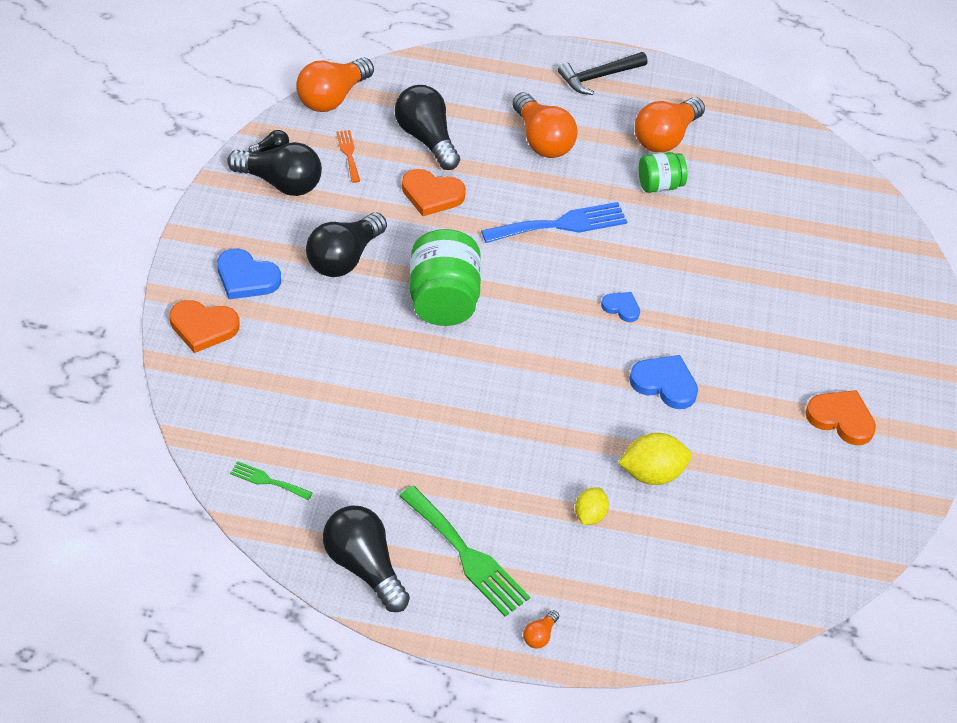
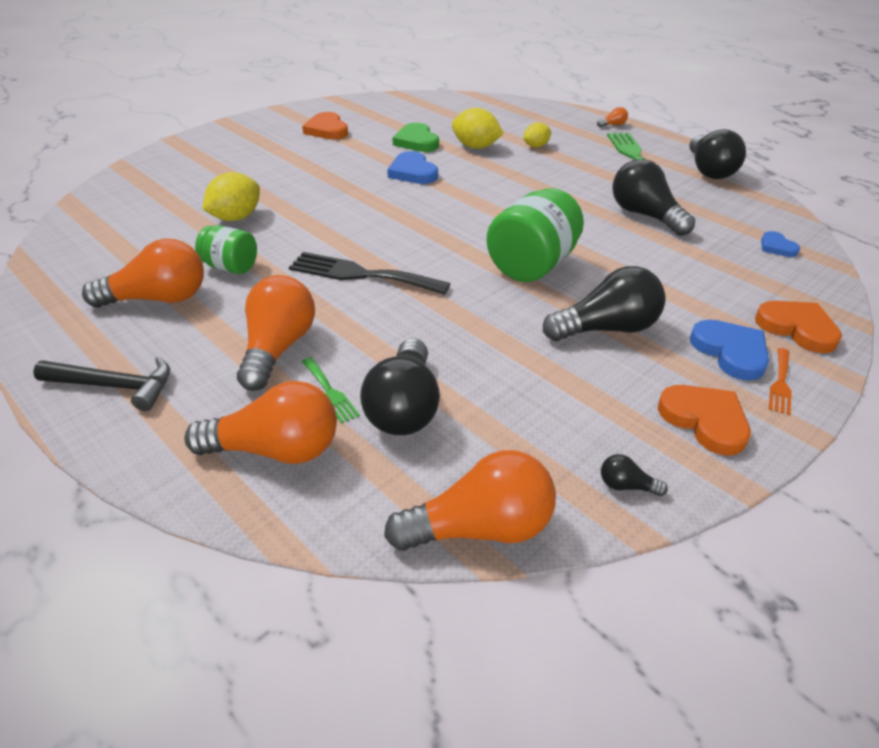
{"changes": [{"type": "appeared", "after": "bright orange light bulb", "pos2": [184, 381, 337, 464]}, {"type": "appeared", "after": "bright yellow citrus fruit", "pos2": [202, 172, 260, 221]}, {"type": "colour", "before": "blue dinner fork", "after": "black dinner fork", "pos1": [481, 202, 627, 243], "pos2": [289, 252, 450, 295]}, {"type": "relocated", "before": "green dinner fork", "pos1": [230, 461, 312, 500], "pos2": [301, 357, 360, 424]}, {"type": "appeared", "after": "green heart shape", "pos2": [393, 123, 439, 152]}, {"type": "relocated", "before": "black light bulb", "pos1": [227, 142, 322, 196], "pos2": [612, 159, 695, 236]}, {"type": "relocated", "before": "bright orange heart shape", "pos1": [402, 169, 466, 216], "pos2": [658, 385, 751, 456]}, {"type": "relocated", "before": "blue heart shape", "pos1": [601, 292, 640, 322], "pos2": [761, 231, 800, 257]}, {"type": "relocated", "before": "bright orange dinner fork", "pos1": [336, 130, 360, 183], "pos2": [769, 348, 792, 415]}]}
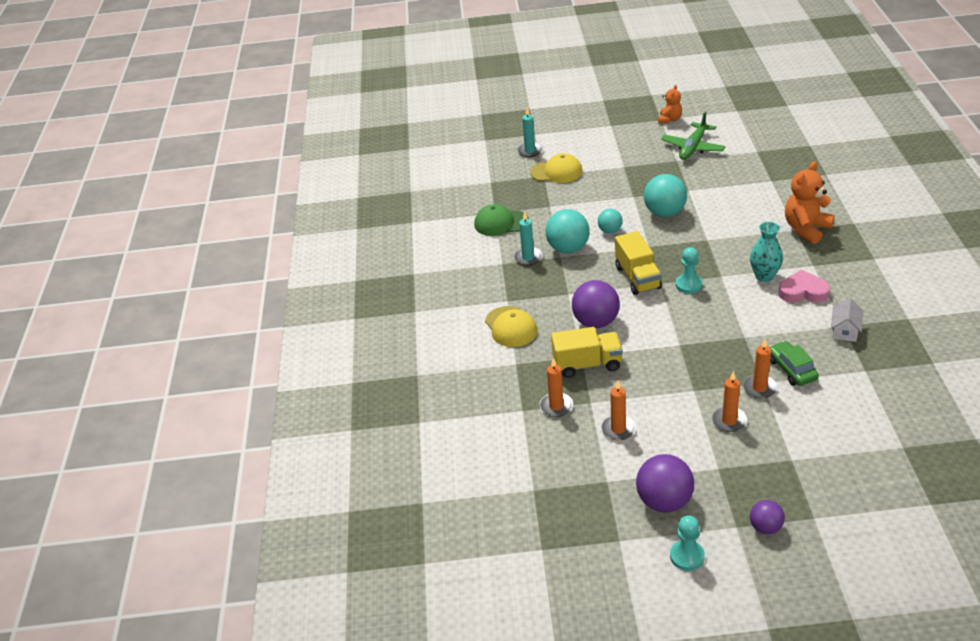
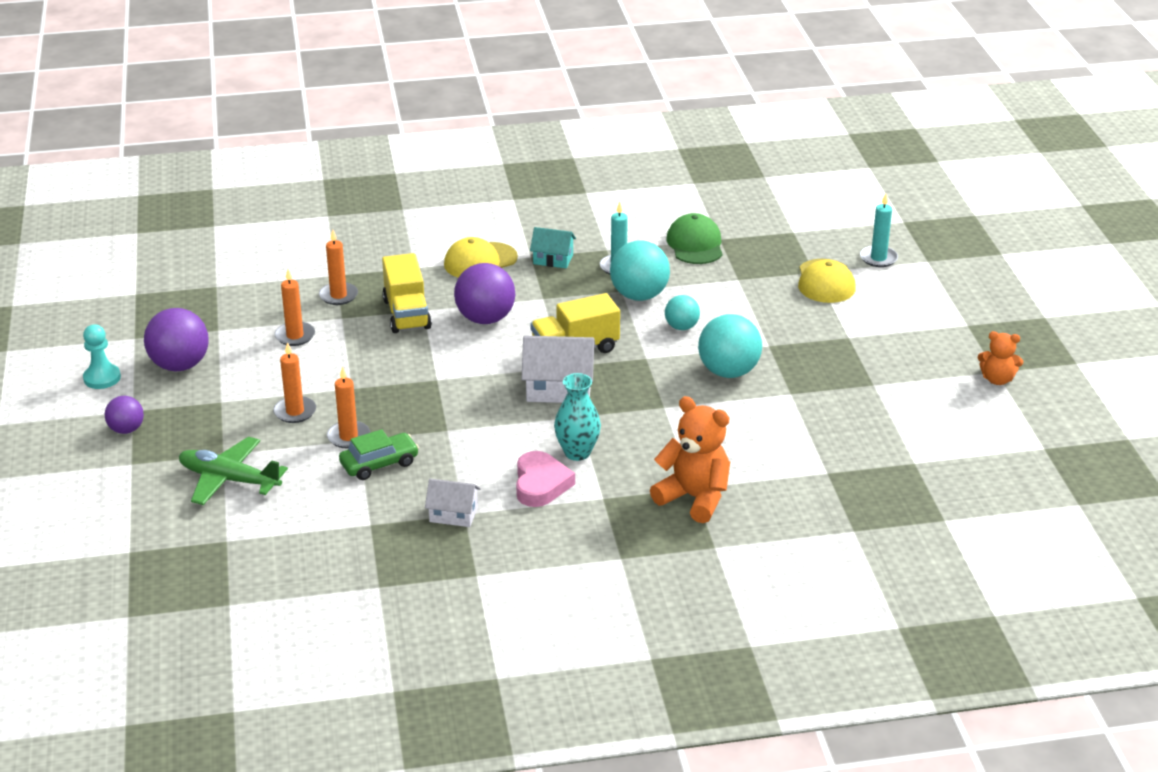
{"changes": [{"type": "relocated", "before": "green aeroplane", "pos1": [661, 112, 725, 160], "pos2": [179, 437, 288, 505]}, {"type": "exchanged", "before": "teal game pawn", "after": "white toy house", "pos1": [676, 247, 702, 293], "pos2": [522, 336, 595, 403]}, {"type": "appeared", "after": "teal toy house", "pos2": [530, 227, 576, 268]}]}
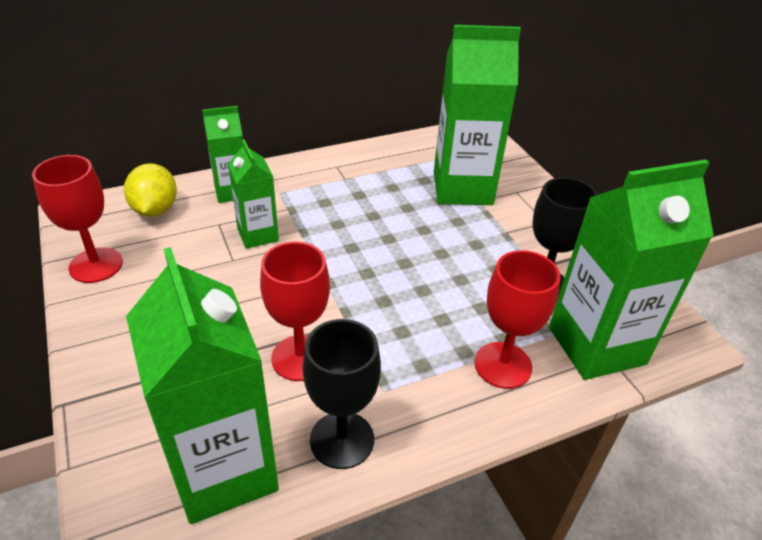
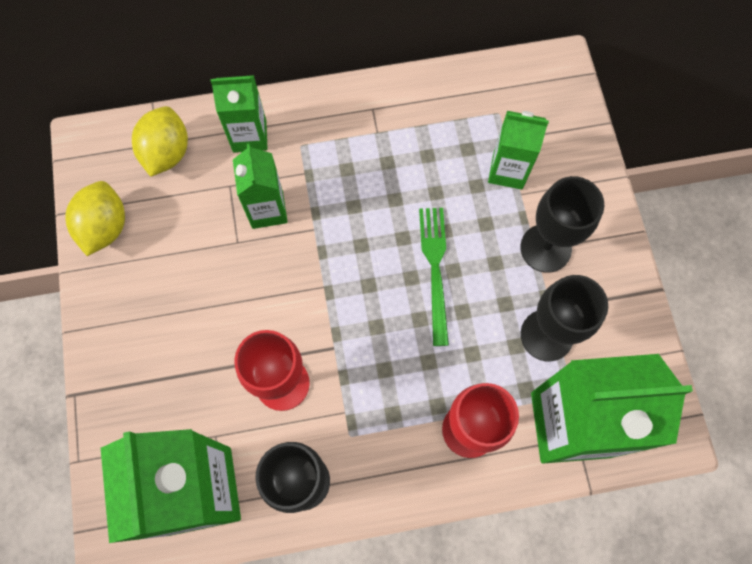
{"changes": [{"type": "exchanged", "before": "scarlet chalice", "after": "bright yellow citrus fruit", "pos1": [32, 155, 123, 283], "pos2": [65, 181, 125, 256]}, {"type": "appeared", "after": "green dinner fork", "pos2": [419, 208, 449, 346]}, {"type": "size", "before": "green milk carton", "pos1": [434, 25, 521, 205], "pos2": [488, 111, 549, 190], "scale": 0.55}, {"type": "appeared", "after": "black chalice", "pos2": [520, 176, 604, 273]}]}
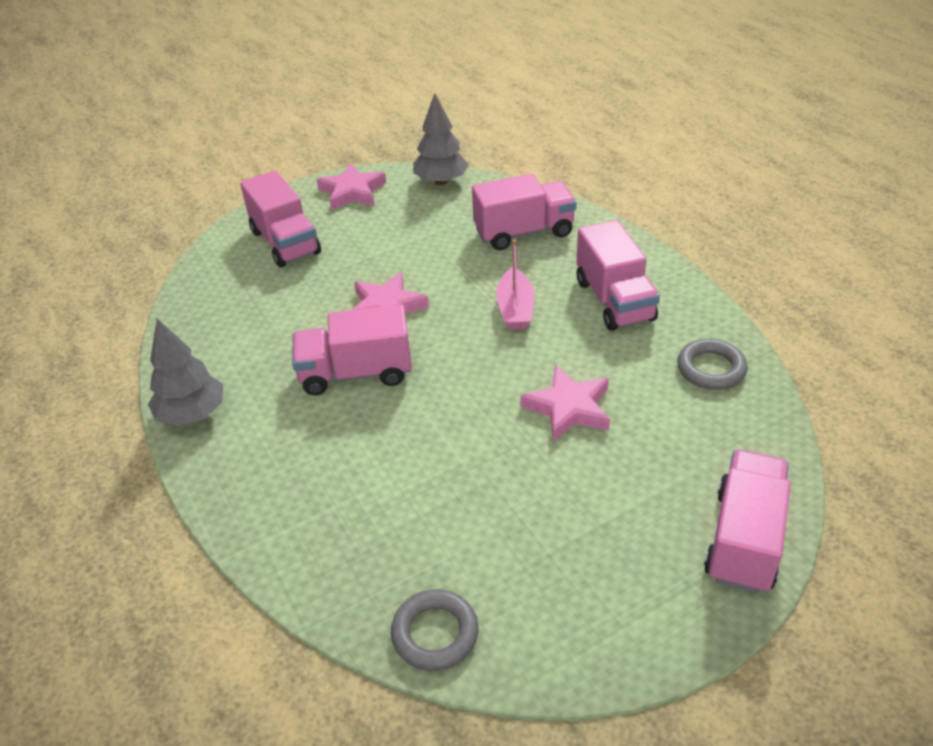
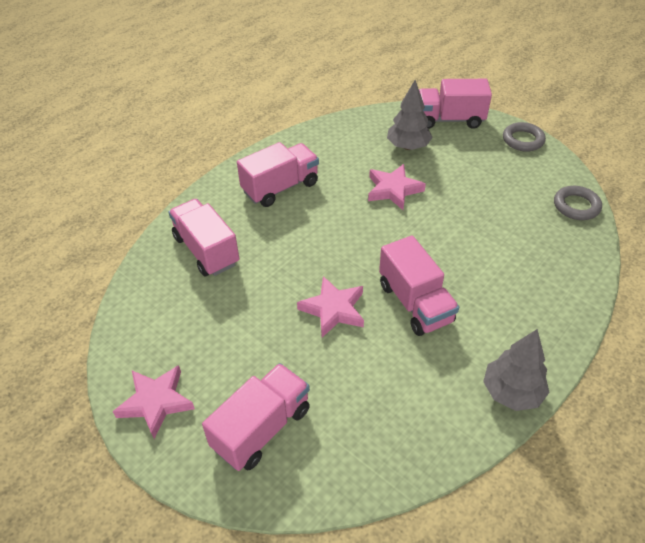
{"changes": [{"type": "relocated", "before": "ash-grey tree", "pos1": [413, 93, 469, 185], "pos2": [387, 80, 433, 150]}, {"type": "relocated", "before": "ash-grey torus", "pos1": [677, 339, 748, 390], "pos2": [503, 122, 546, 152]}, {"type": "missing", "before": "pink toy boat", "pos1": [496, 239, 535, 330]}]}
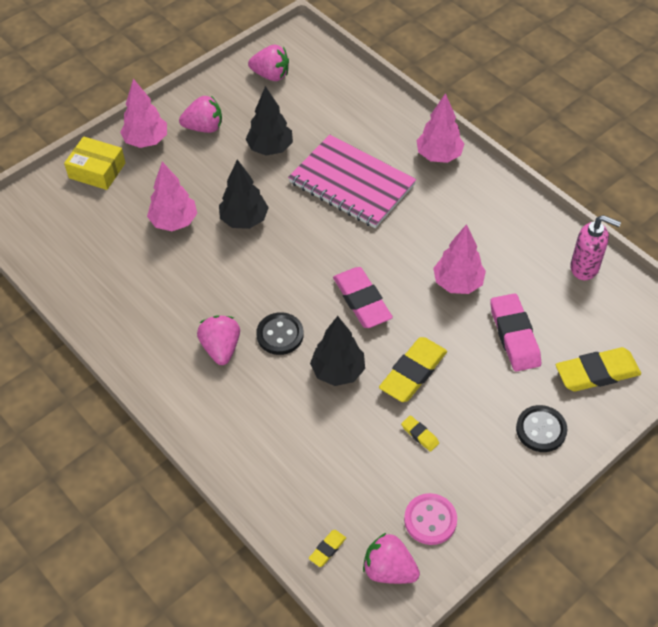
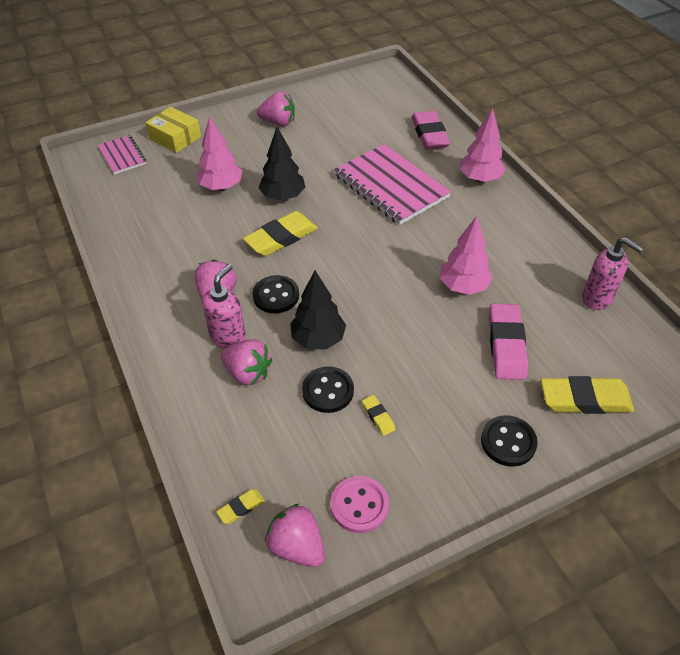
{"changes": [{"type": "appeared", "after": "pink exercise book", "pos2": [98, 135, 146, 174]}, {"type": "appeared", "after": "pink soap pump", "pos2": [202, 264, 246, 349]}, {"type": "relocated", "before": "pink strawberry", "pos1": [248, 45, 289, 81], "pos2": [221, 339, 272, 385]}, {"type": "relocated", "before": "bright yellow pencil eraser", "pos1": [379, 337, 447, 402], "pos2": [243, 211, 318, 256]}, {"type": "appeared", "after": "black sewing button", "pos2": [302, 366, 354, 413]}, {"type": "relocated", "before": "pink pencil eraser", "pos1": [333, 267, 393, 328], "pos2": [412, 111, 450, 150]}, {"type": "missing", "before": "pink tree", "pos1": [120, 79, 167, 148]}, {"type": "missing", "before": "black tree", "pos1": [245, 86, 293, 156]}]}
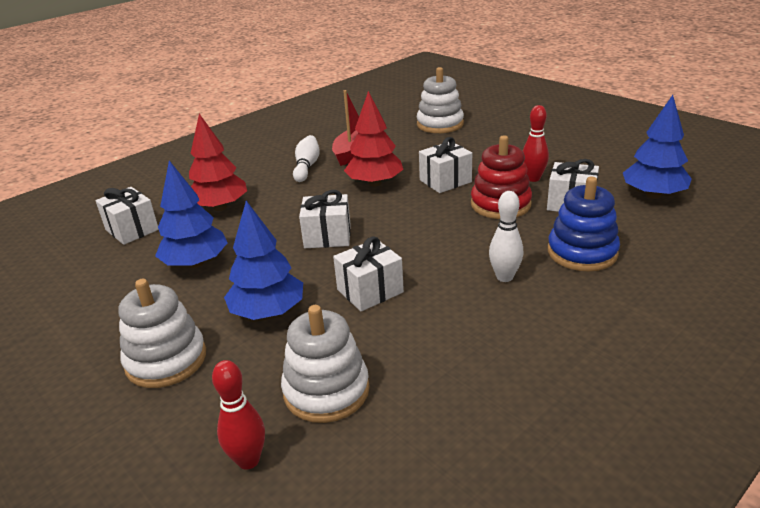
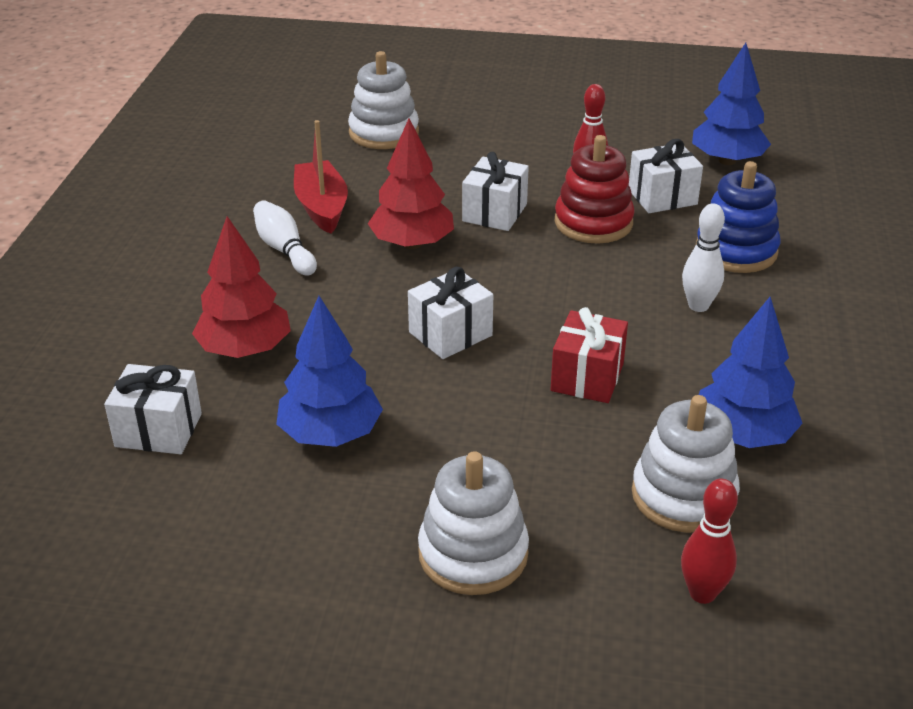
{"changes": [{"type": "colour", "before": "white present", "after": "scarlet present", "pos1": [333, 236, 404, 312], "pos2": [551, 307, 628, 403]}, {"type": "relocated", "before": "blue tree", "pos1": [224, 201, 303, 320], "pos2": [699, 297, 803, 448]}]}
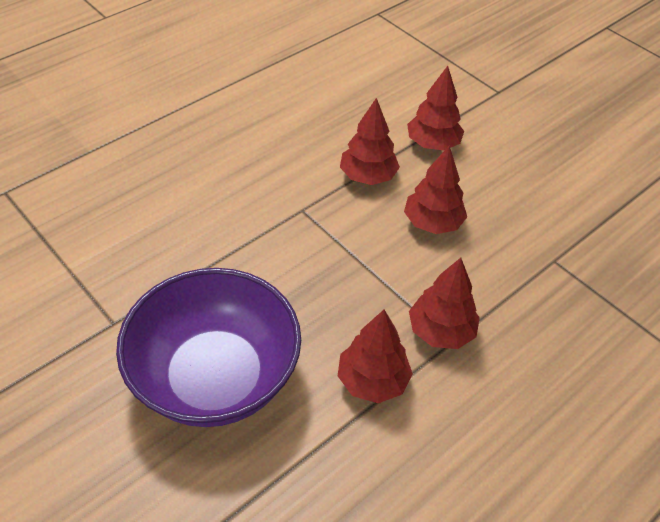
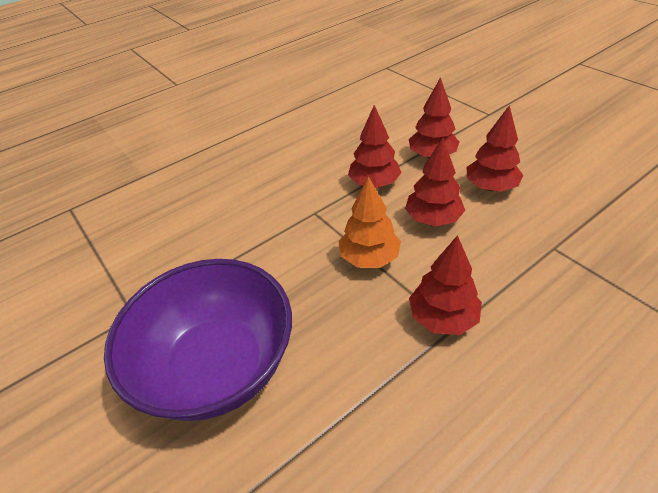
{"changes": [{"type": "appeared", "after": "bright orange tree", "pos2": [339, 176, 401, 268]}, {"type": "relocated", "before": "scarlet tree", "pos1": [338, 310, 413, 403], "pos2": [466, 105, 524, 192]}]}
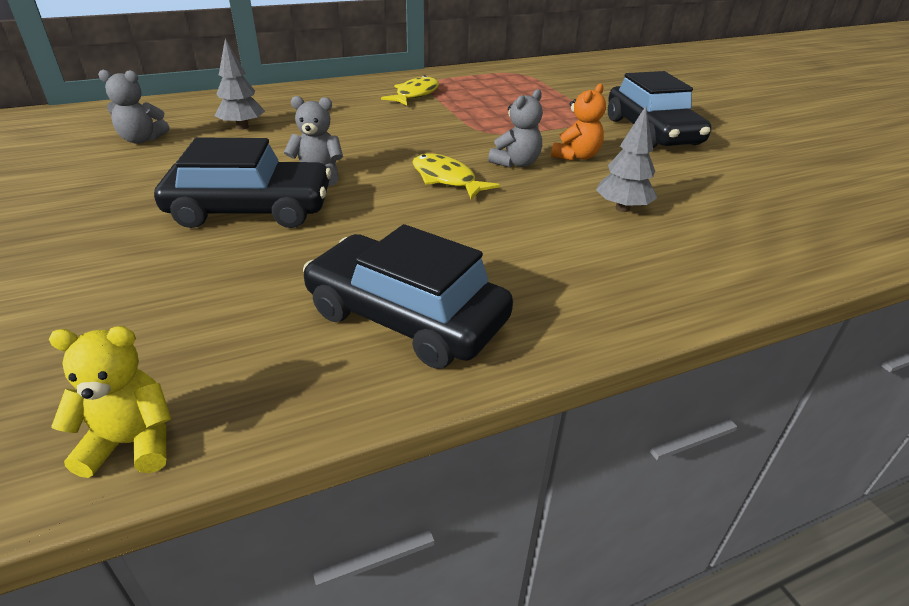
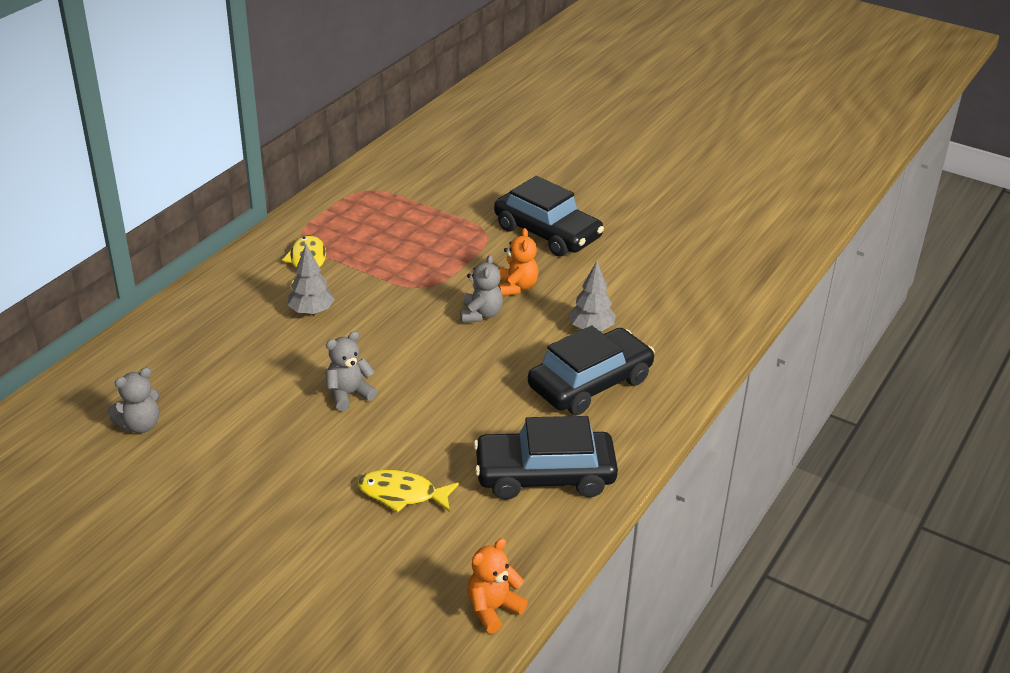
{"changes": [{"type": "relocated", "before": "ash-grey tree", "pos1": [215, 39, 265, 130], "pos2": [288, 244, 335, 316]}, {"type": "relocated", "before": "bright yellow fish figure", "pos1": [412, 153, 500, 199], "pos2": [358, 469, 459, 513]}, {"type": "colour", "before": "bright yellow teddy bear", "after": "bright orange teddy bear", "pos1": [49, 326, 171, 478], "pos2": [467, 538, 528, 633]}, {"type": "relocated", "before": "black automobile", "pos1": [154, 137, 331, 228], "pos2": [528, 325, 655, 415]}]}
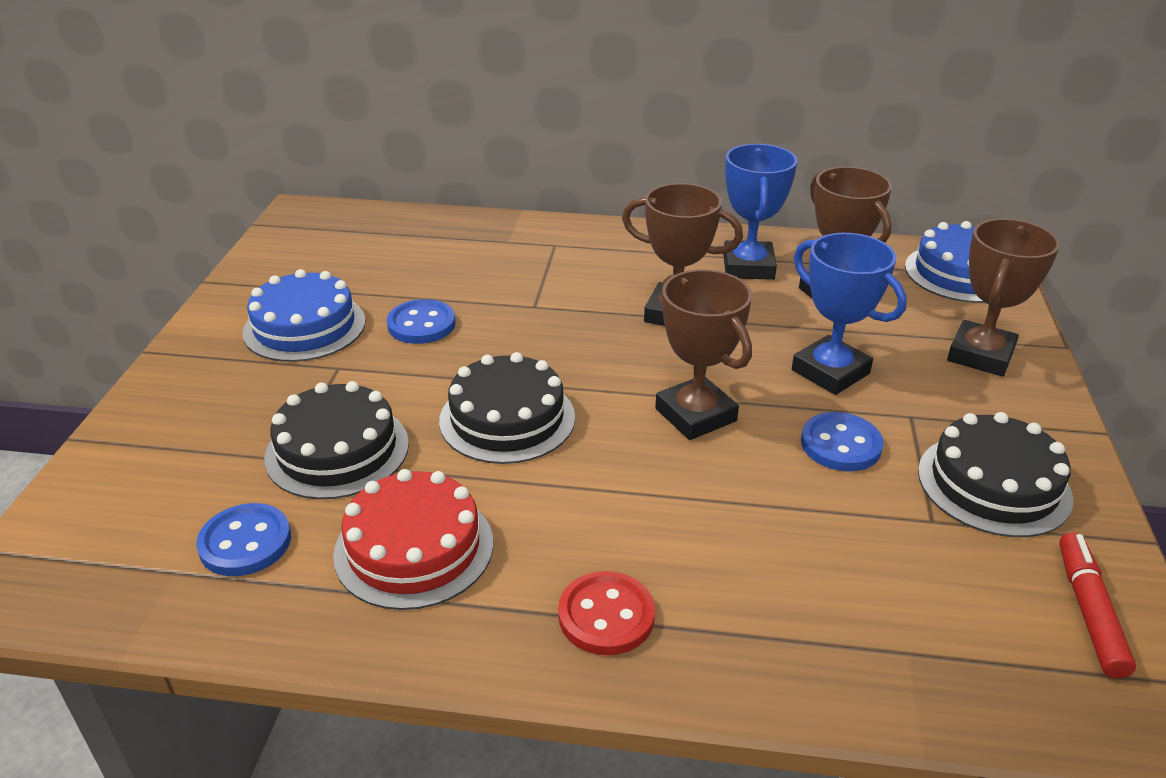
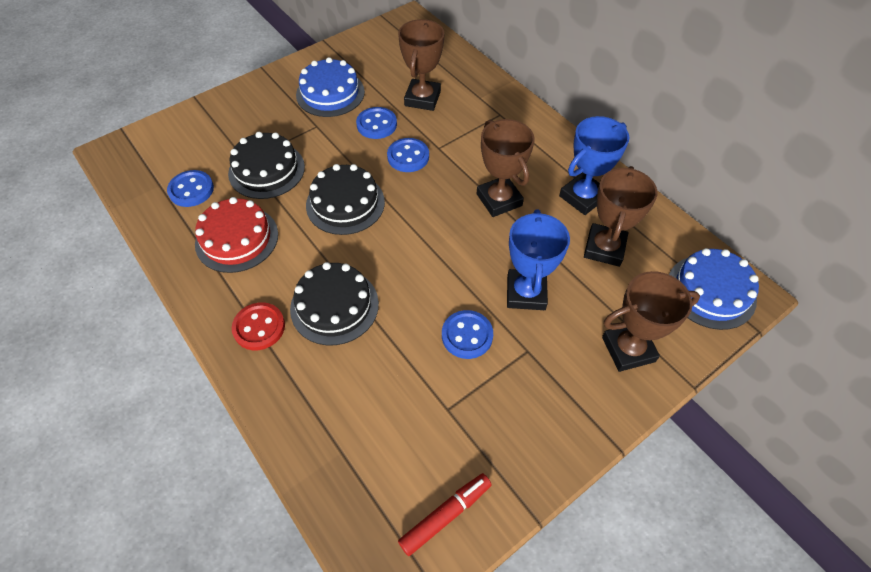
{"changes": [{"type": "relocated", "before": "black gateau", "pos1": [918, 412, 1073, 537], "pos2": [290, 262, 379, 345]}, {"type": "appeared", "after": "blue sewing button", "pos2": [387, 138, 429, 172]}, {"type": "relocated", "before": "brown prize cup", "pos1": [655, 269, 752, 440], "pos2": [398, 19, 444, 111]}]}
